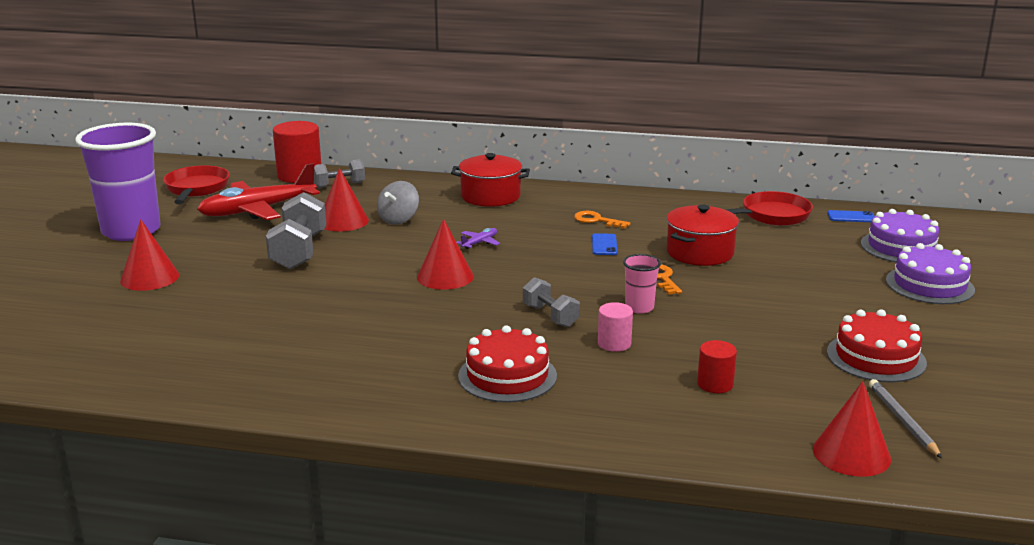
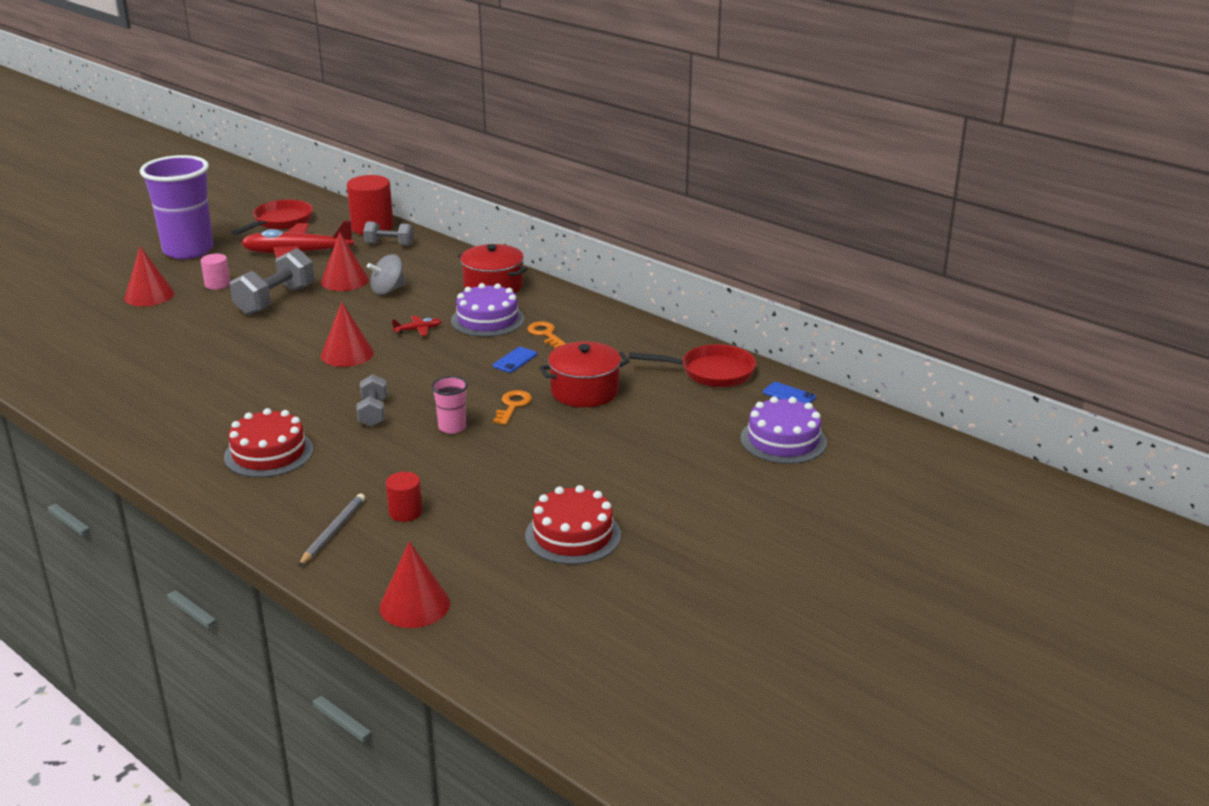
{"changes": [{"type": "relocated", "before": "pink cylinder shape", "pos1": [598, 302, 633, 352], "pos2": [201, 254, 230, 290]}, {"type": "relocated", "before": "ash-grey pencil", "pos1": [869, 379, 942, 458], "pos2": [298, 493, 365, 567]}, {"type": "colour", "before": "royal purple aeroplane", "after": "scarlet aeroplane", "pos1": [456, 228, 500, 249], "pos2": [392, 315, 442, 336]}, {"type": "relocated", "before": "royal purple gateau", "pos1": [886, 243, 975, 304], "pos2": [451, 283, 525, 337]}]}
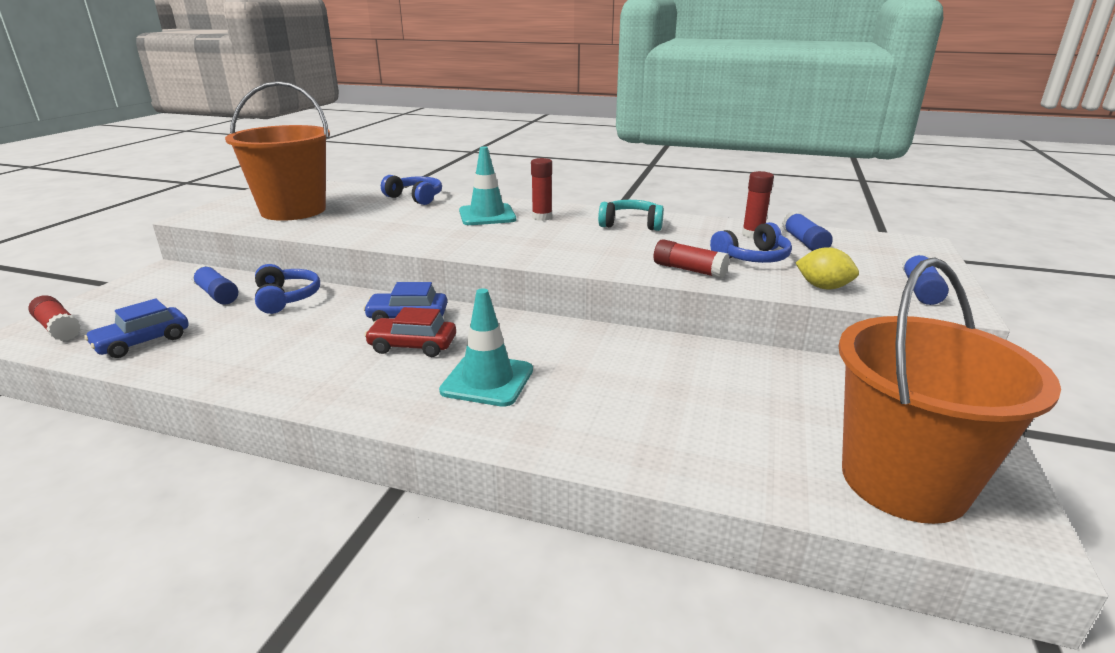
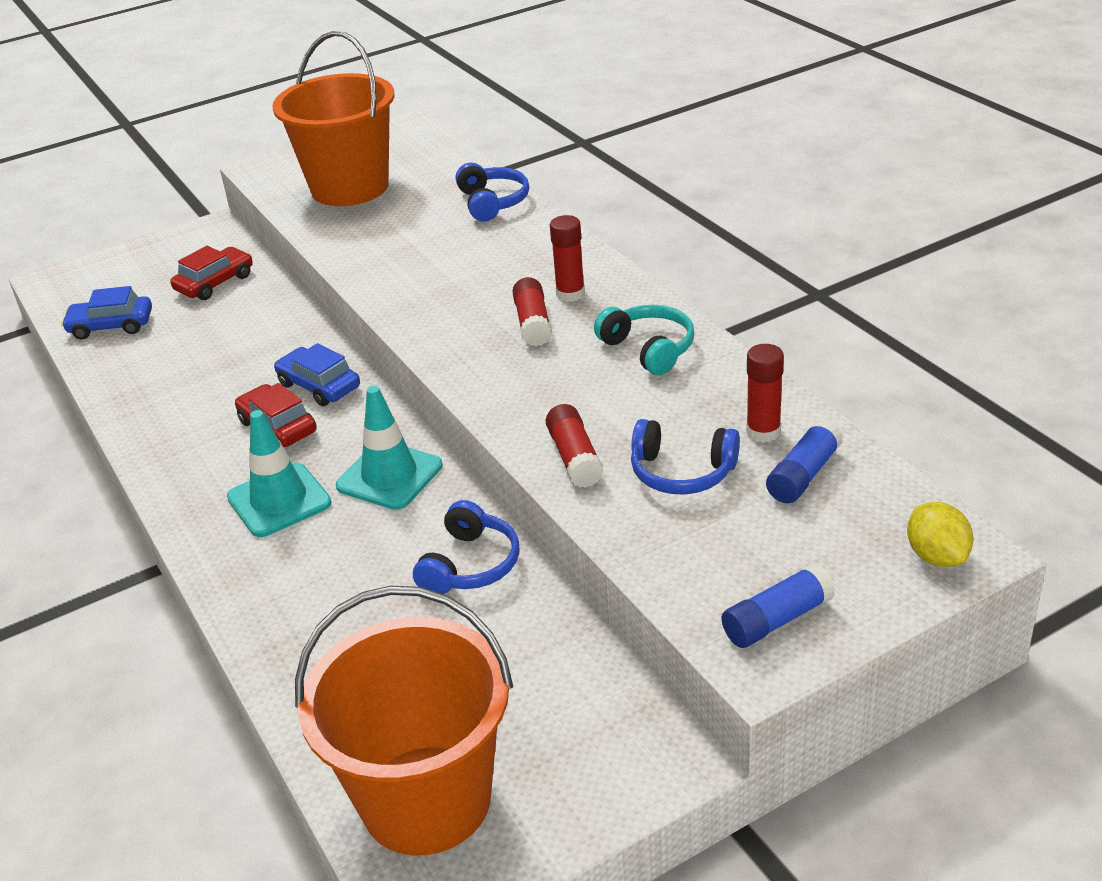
{"changes": [{"type": "exchanged", "before": "blue glue", "after": "scarlet automobile", "pos1": [191, 264, 238, 305], "pos2": [170, 246, 253, 300]}, {"type": "relocated", "before": "teal safety cone", "pos1": [459, 146, 516, 225], "pos2": [336, 386, 443, 510]}, {"type": "relocated", "before": "blue headset", "pos1": [255, 264, 320, 314], "pos2": [413, 500, 519, 594]}, {"type": "relocated", "before": "scarlet glue", "pos1": [28, 295, 81, 341], "pos2": [512, 277, 552, 347]}, {"type": "relocated", "before": "bright yellow citrus fruit", "pos1": [795, 247, 859, 289], "pos2": [907, 502, 973, 567]}]}
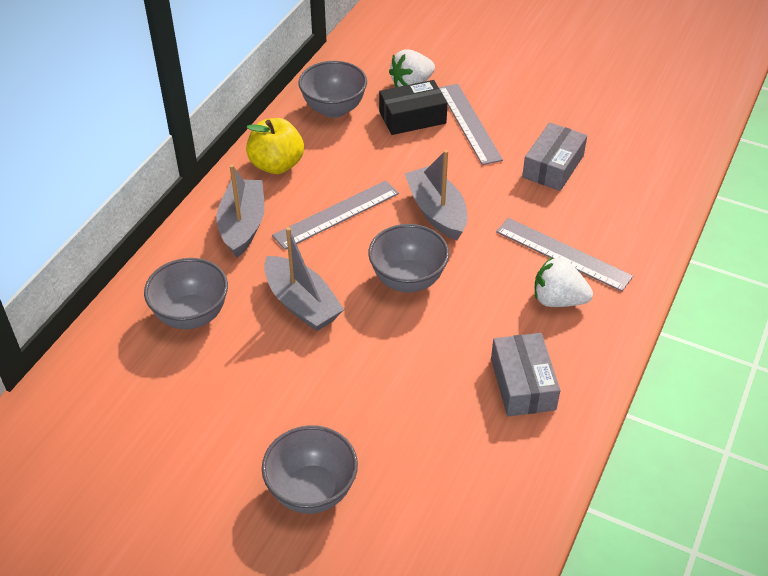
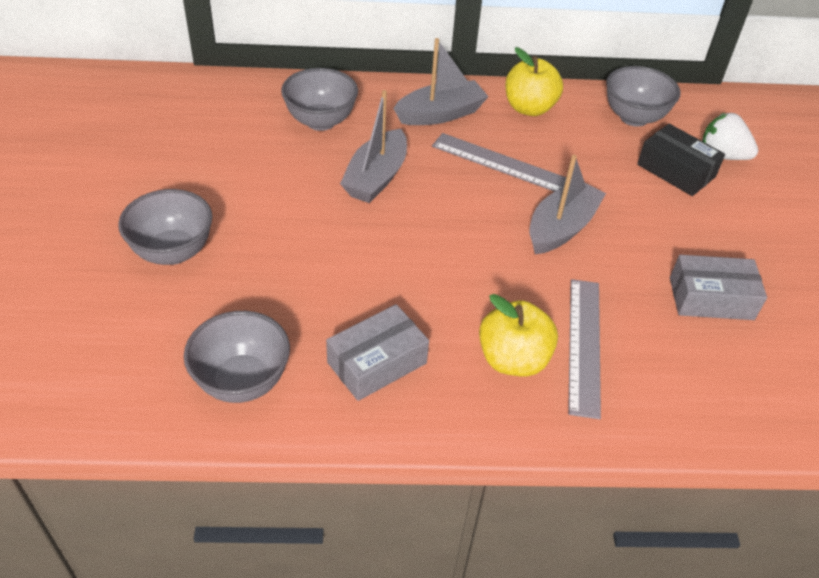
{"changes": [{"type": "relocated", "before": "ash-grey bowl", "pos1": [368, 224, 449, 292], "pos2": [184, 311, 290, 403]}, {"type": "exchanged", "before": "white strawberry", "after": "bright yellow apple", "pos1": [535, 257, 593, 307], "pos2": [479, 294, 558, 377]}, {"type": "missing", "before": "ash-grey ruler", "pos1": [439, 84, 503, 165]}]}
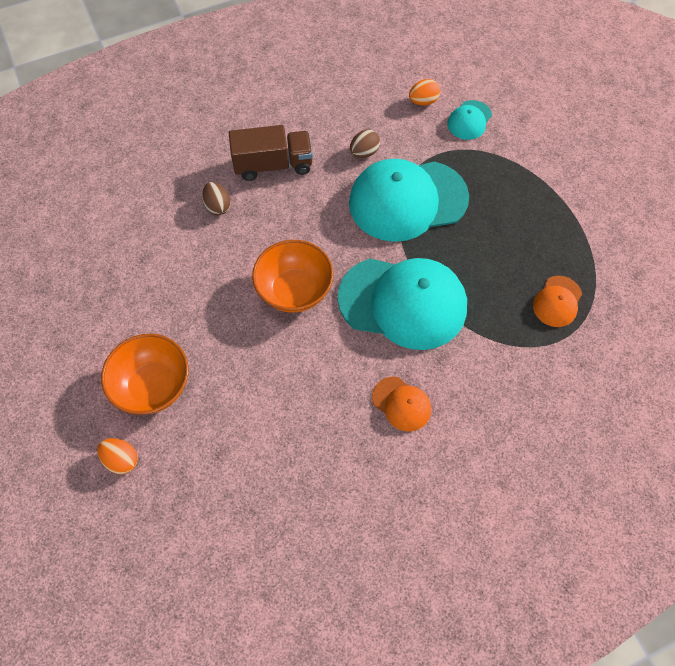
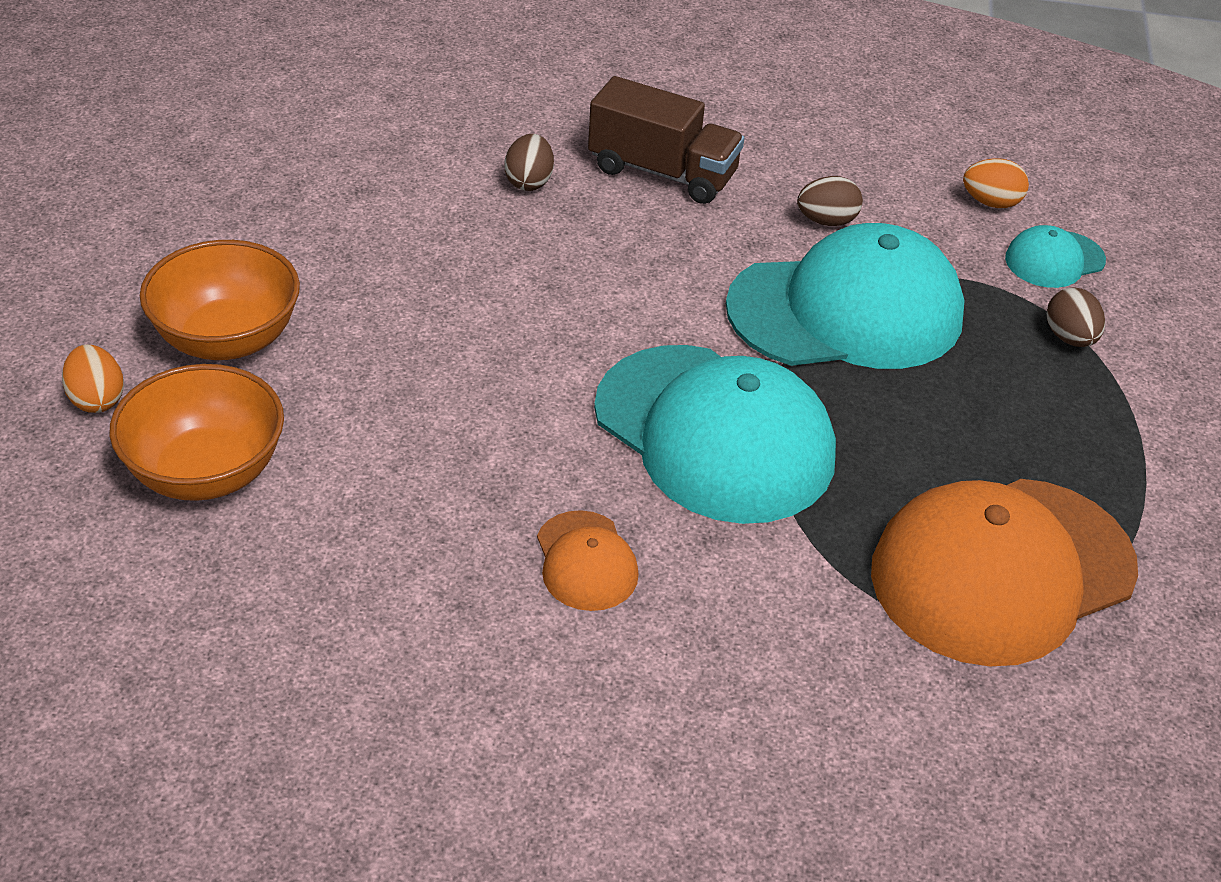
{"changes": [{"type": "relocated", "before": "bright orange bowl", "pos1": [252, 240, 333, 313], "pos2": [109, 364, 284, 501]}, {"type": "spun", "before": "teal cap", "pos1": [349, 159, 469, 242], "pos2": [726, 223, 965, 369], "turn": 150}, {"type": "size", "before": "bright orange cap", "pos1": [533, 276, 582, 327], "pos2": [871, 479, 1138, 666], "scale": 2.2}, {"type": "appeared", "after": "brown egg shape", "pos2": [1047, 288, 1105, 347]}]}
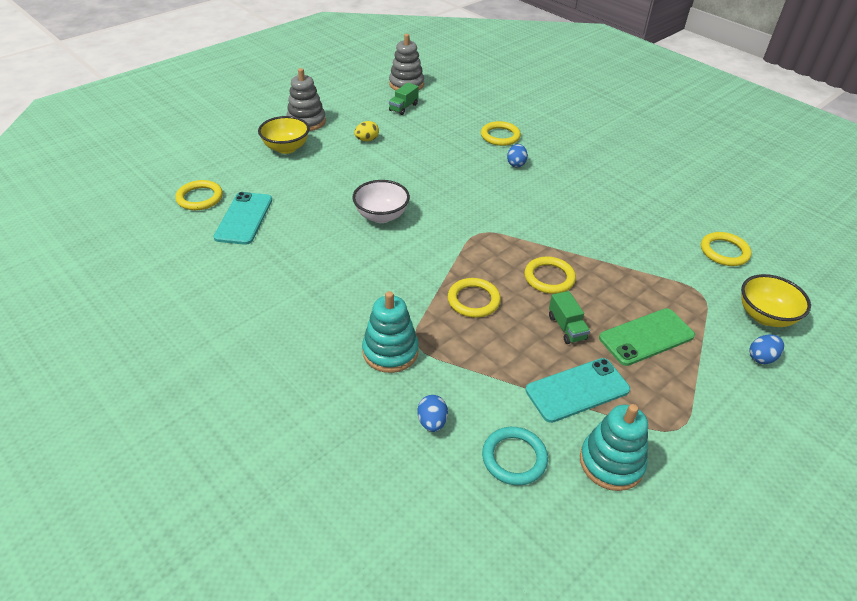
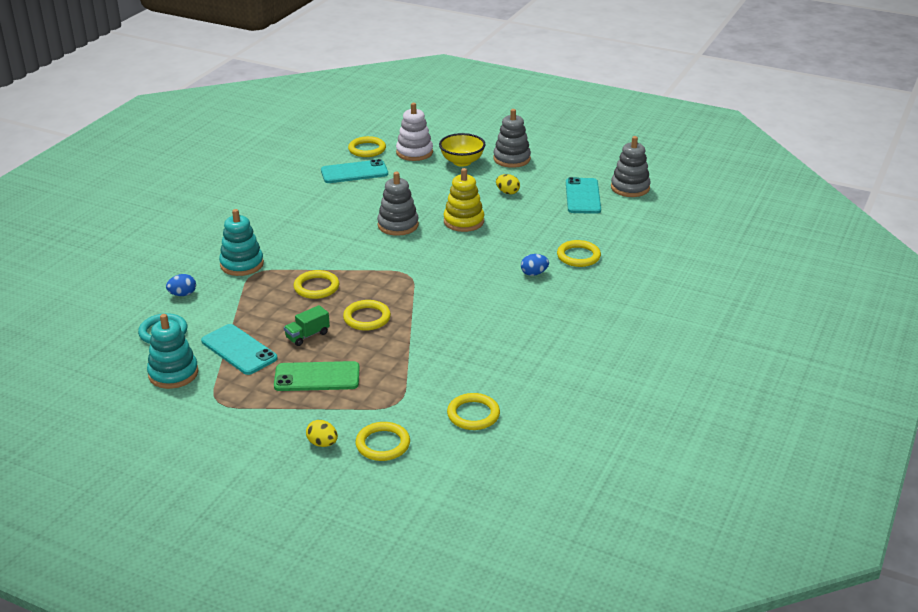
{"changes": [{"type": "spun", "before": "green phone", "pos1": [599, 308, 695, 366], "pos2": [274, 361, 360, 391], "turn": -45}, {"type": "colour", "before": "blue egg shape", "after": "bright yellow egg shape", "pos1": [749, 334, 784, 364], "pos2": [306, 420, 338, 447]}, {"type": "exchanged", "before": "bright yellow bowl", "after": "bright yellow torus", "pos1": [741, 274, 811, 327], "pos2": [355, 422, 410, 461]}, {"type": "exchanged", "before": "white bowl", "after": "ash-grey stacking toy", "pos1": [352, 180, 410, 223], "pos2": [377, 172, 419, 236]}, {"type": "appeared", "after": "white stacking toy", "pos2": [396, 103, 433, 161]}, {"type": "appeared", "after": "bright yellow stacking toy", "pos2": [444, 168, 484, 232]}, {"type": "exchanged", "before": "green lorry", "after": "teal phone", "pos1": [389, 83, 419, 115], "pos2": [566, 177, 601, 214]}]}
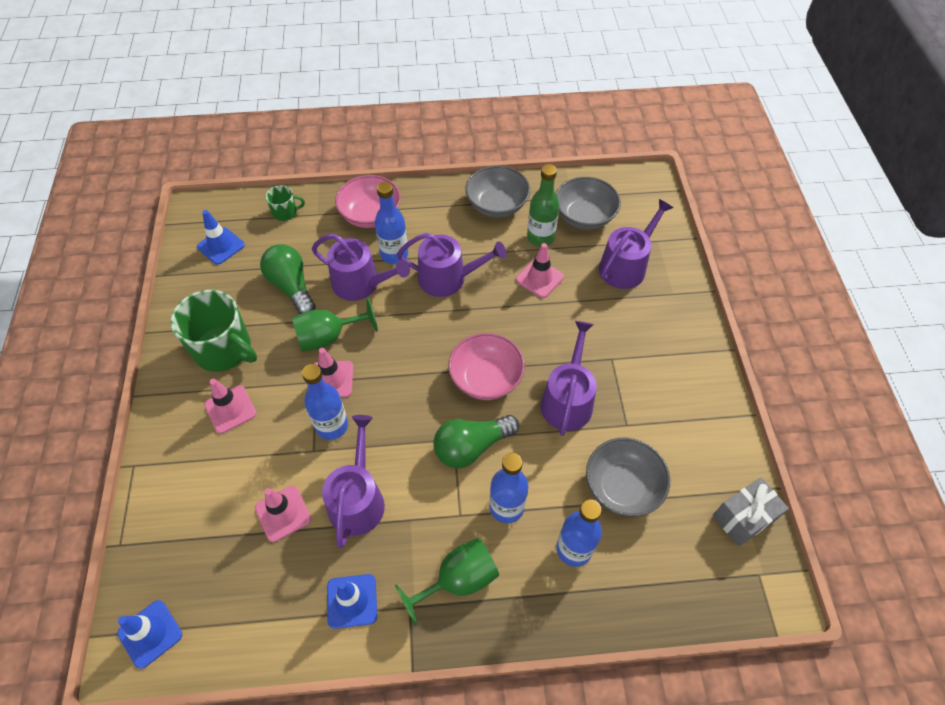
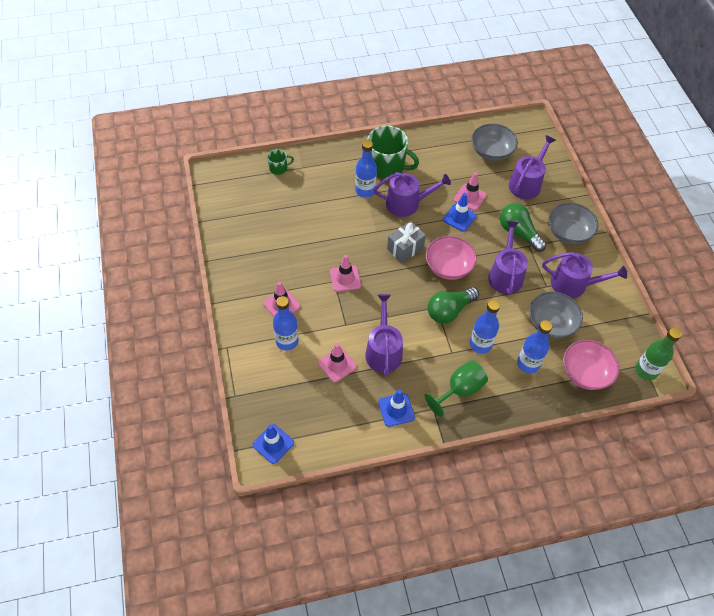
{"changes": [{"type": "relocated", "before": "blue drink bottle", "pos1": [302, 364, 348, 440], "pos2": [273, 296, 299, 351]}, {"type": "relocated", "before": "green mug", "pos1": [171, 290, 257, 372], "pos2": [367, 126, 419, 179]}, {"type": "relocated", "before": "ash-grey present", "pos1": [713, 477, 789, 546], "pos2": [387, 221, 426, 263]}, {"type": "relocated", "before": "blue safety cone", "pos1": [197, 210, 245, 265], "pos2": [443, 193, 476, 232]}, {"type": "relocated", "before": "green light bulb", "pos1": [260, 244, 315, 314], "pos2": [500, 203, 546, 252]}, {"type": "relocated", "before": "royal purple watering can", "pos1": [312, 234, 410, 301], "pos2": [542, 252, 627, 298]}, {"type": "relocated", "before": "ash-grey bowl", "pos1": [465, 166, 530, 218], "pos2": [549, 203, 598, 244]}, {"type": "relocated", "before": "pink bowl", "pos1": [335, 175, 401, 228], "pos2": [563, 340, 619, 390]}, {"type": "relocated", "before": "green drink bottle", "pos1": [527, 164, 560, 247], "pos2": [635, 328, 682, 380]}, {"type": "missing", "before": "green chalice", "pos1": [292, 298, 378, 352]}]}
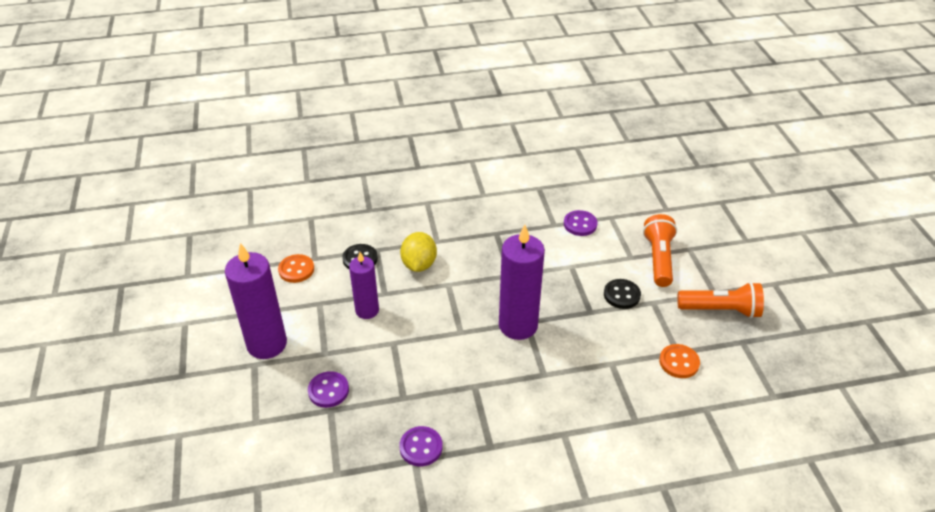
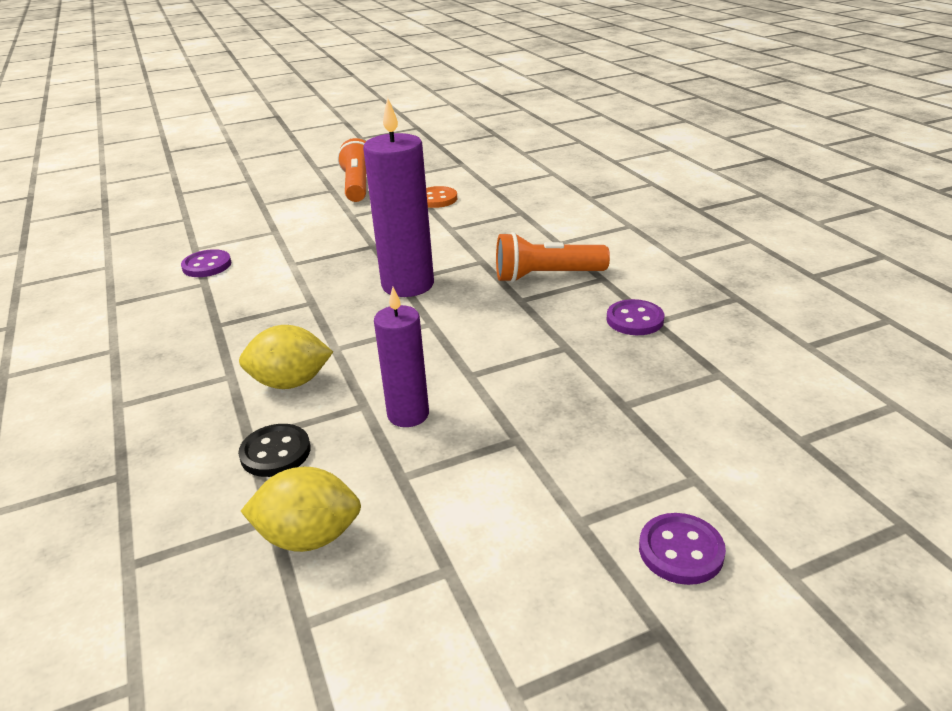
{"changes": [{"type": "exchanged", "before": "bright orange sewing button", "after": "bright yellow citrus fruit", "pos1": [278, 254, 314, 283], "pos2": [241, 467, 361, 552]}, {"type": "relocated", "before": "bright orange flashlight", "pos1": [643, 214, 677, 287], "pos2": [496, 232, 610, 283]}, {"type": "relocated", "before": "royal purple sewing button", "pos1": [308, 371, 349, 408], "pos2": [639, 513, 726, 585]}, {"type": "missing", "before": "royal purple candle", "pos1": [225, 243, 287, 359]}, {"type": "missing", "before": "black sewing button", "pos1": [604, 279, 641, 309]}]}
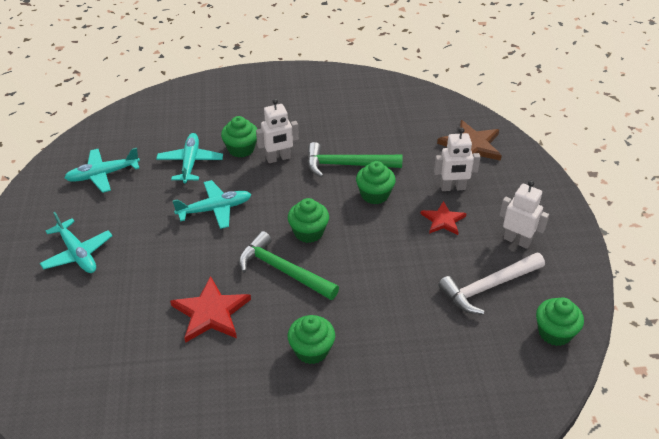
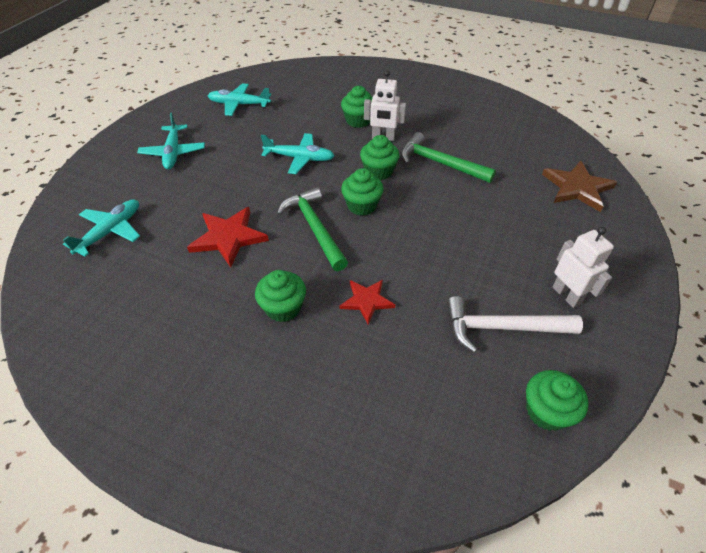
{"changes": [{"type": "relocated", "before": "teal aeroplane", "pos1": [156, 133, 223, 183], "pos2": [63, 199, 140, 257]}, {"type": "relocated", "before": "scarlet star", "pos1": [420, 201, 467, 235], "pos2": [340, 280, 395, 325]}, {"type": "relocated", "before": "green cupcake", "pos1": [356, 161, 396, 204], "pos2": [360, 135, 400, 180]}, {"type": "missing", "before": "white toy robot", "pos1": [434, 128, 481, 191]}]}
